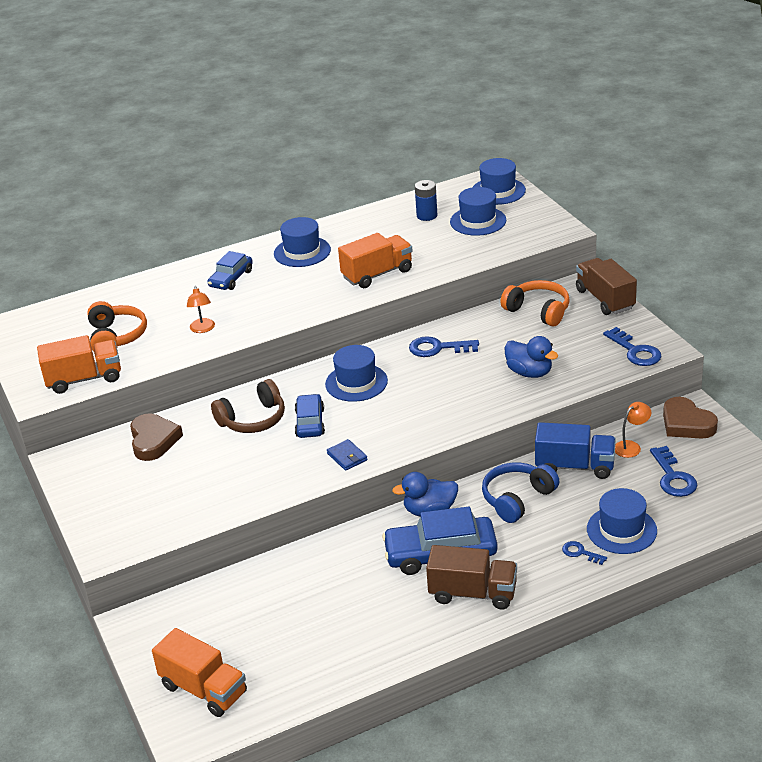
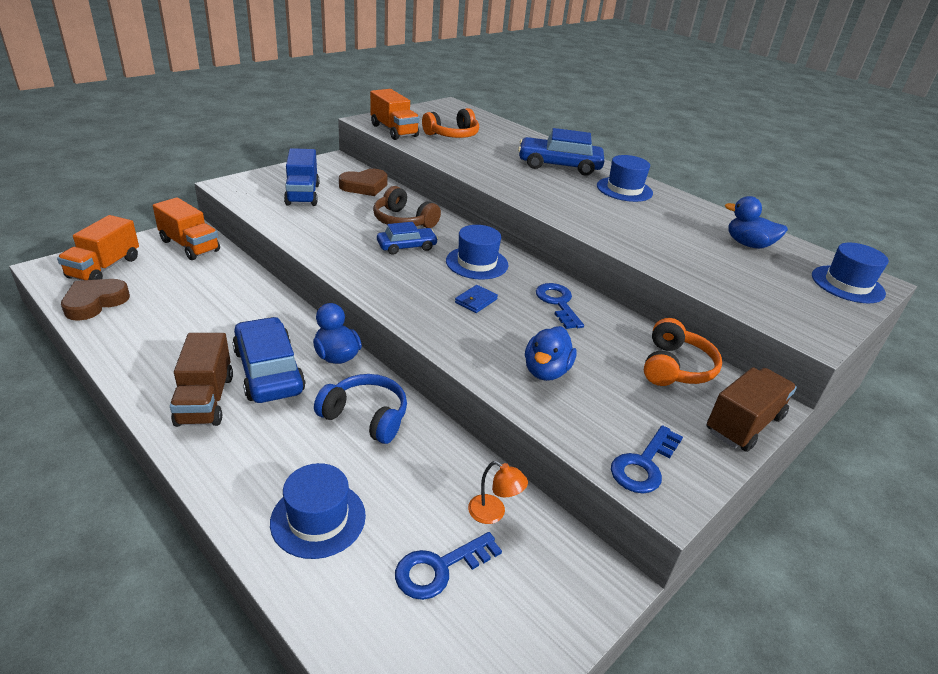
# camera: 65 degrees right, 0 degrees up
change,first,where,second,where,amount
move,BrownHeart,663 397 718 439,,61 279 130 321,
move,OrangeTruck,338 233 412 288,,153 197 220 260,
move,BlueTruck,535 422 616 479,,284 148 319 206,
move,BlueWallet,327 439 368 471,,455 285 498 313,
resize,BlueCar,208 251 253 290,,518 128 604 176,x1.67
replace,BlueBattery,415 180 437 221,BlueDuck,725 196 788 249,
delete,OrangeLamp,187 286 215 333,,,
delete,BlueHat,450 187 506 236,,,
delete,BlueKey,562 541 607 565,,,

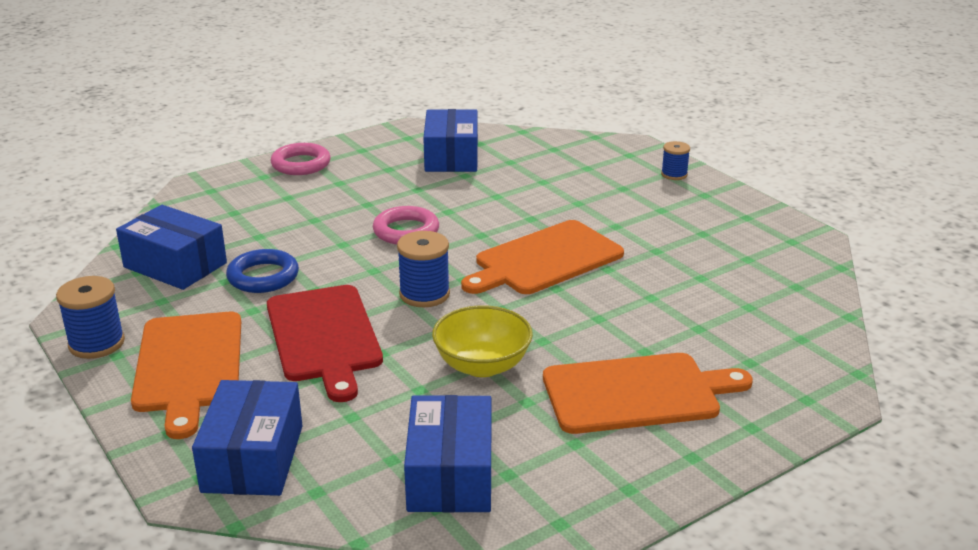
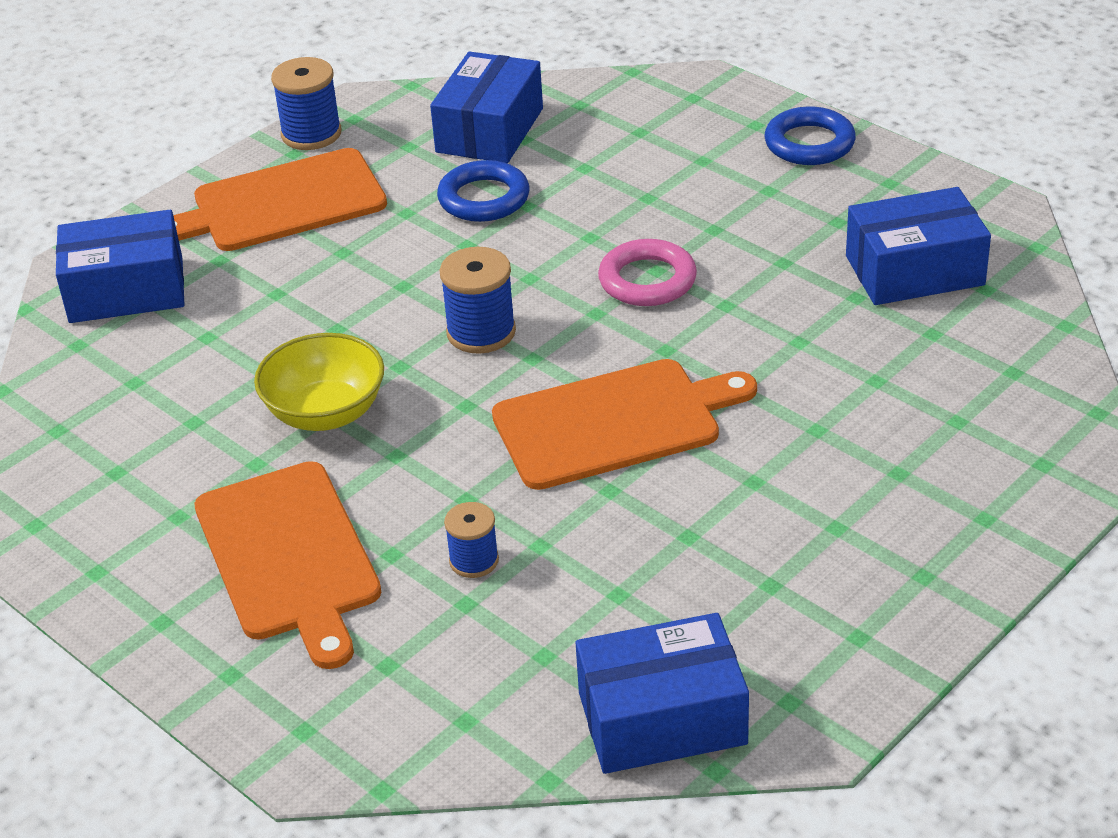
# camera: 80 degrees right, 10 degrees up
change,first,where,second,where,amount
move,BlueSpool,661 141 690 180,,444 502 499 578,
rotate,OrangeCuttingBoard,461 220 624 294,,492 359 757 490,120 degrees clockwise
move,BlueBox,404 395 491 513,,576 613 749 774,
recolor,PinkRing,270 143 331 175,BlueRing,765 107 856 165,
delete,RedCuttingBoard,267 285 383 402,,,

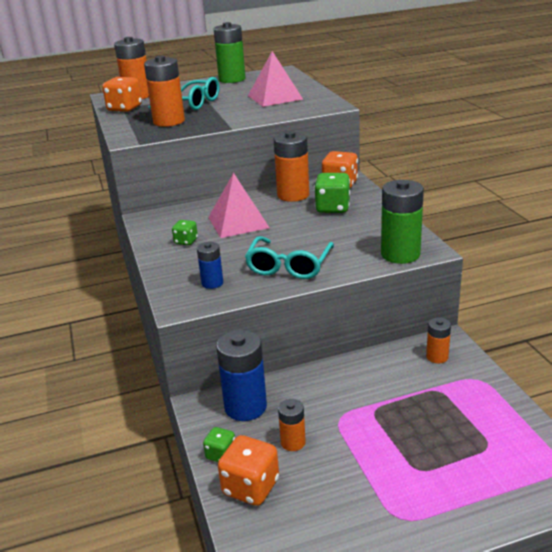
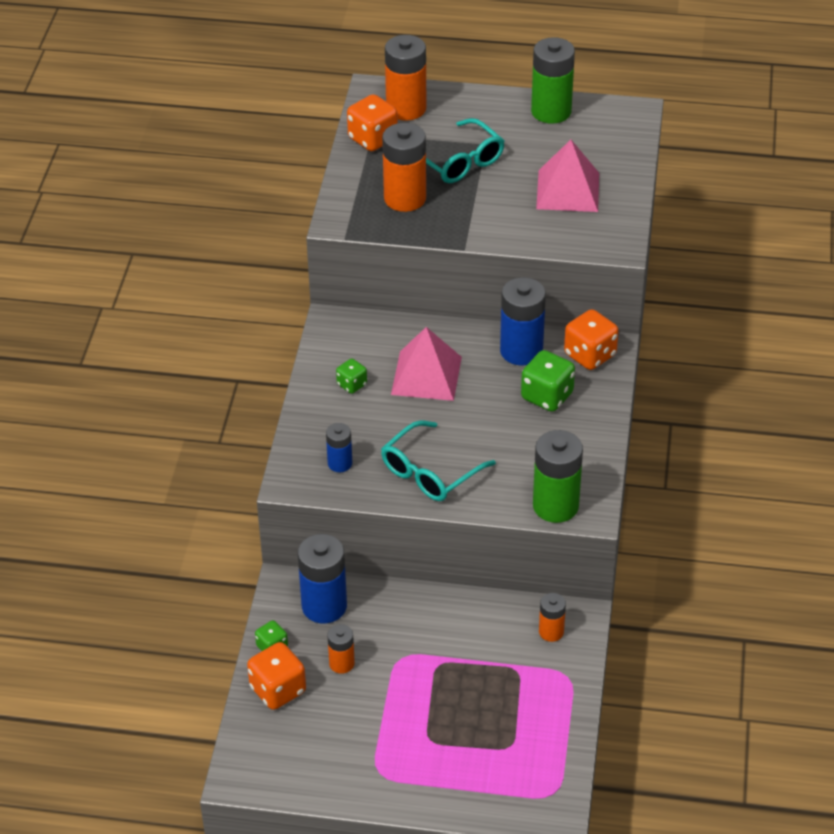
# camera: 25 degrees right, 15 degrees up
change,first,where,second,where,amount
recolor,OrangeBattery,274 131 309 202,BlueBattery,500 277 546 365,

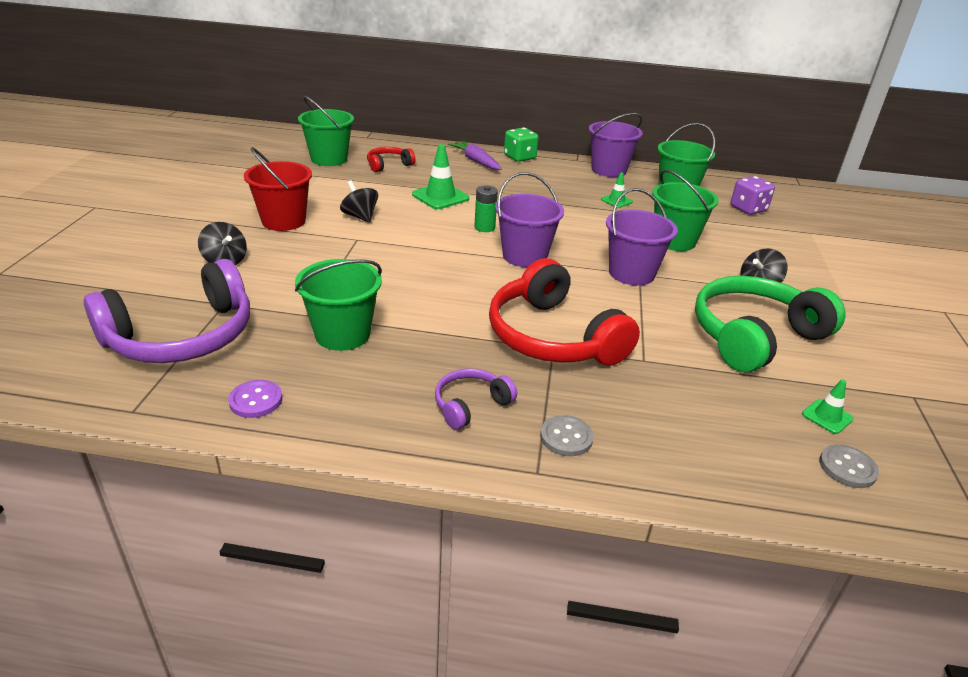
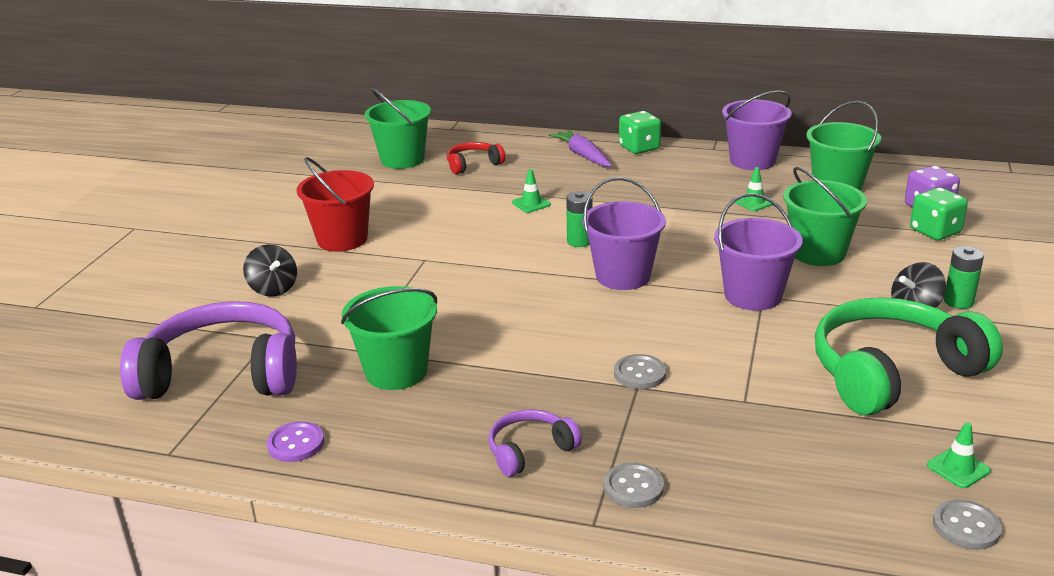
# camera: 10 degrees right, 5 degrees down
change,first,where,second,where,amount
rotate,PurpleHeadphones,84 259 250 363,,120 301 297 400,150 degrees counterclockwise
resize,GreenTrafficCone,412 144 469 209,,512 169 551 213,x0.57
replace,RedHeadphones,489 258 640 366,GreyButton,614 354 666 389,
insert,,,GreenDice,910 187 968 240,
insert,,,GreenBattery,944 246 984 309,
delete,BlackSpinningTop,340 180 378 223,,,

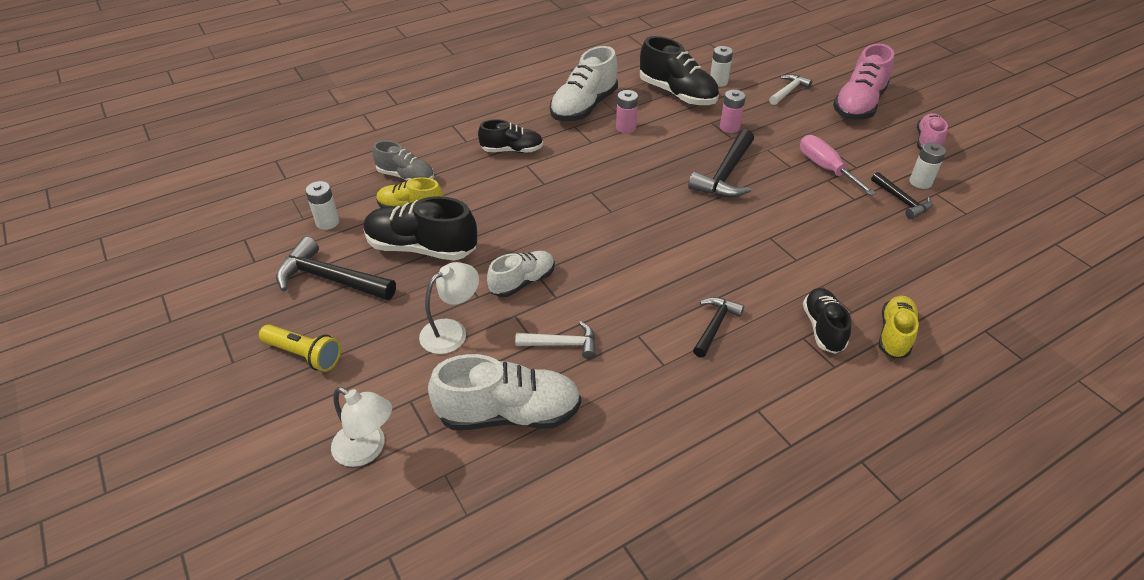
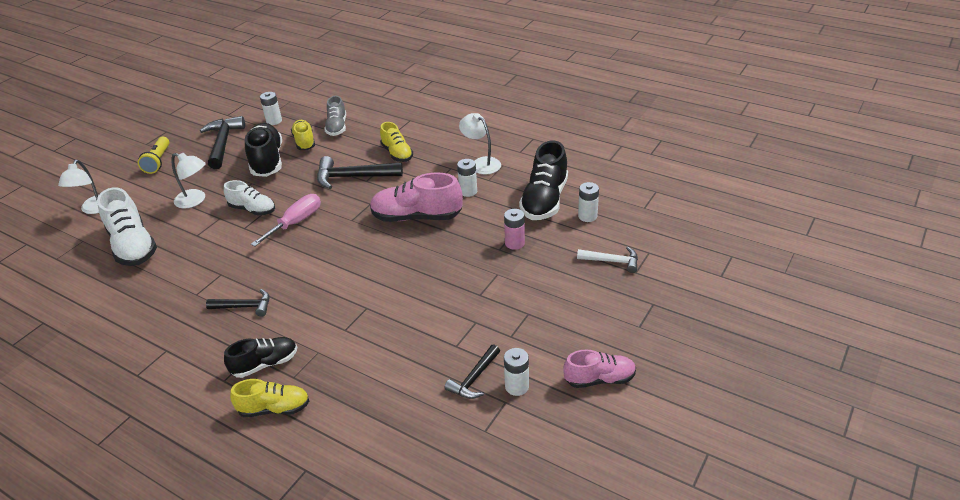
# camera: 65 degrees right, 5 degrees down
change,first,where,second,where,amount
move,PinkScrewdriver,800 135 876 196,,251 194 321 247,
move,BlackHammer,688 129 754 198,,317 156 403 189,
move,PinkShoe,833 44 894 120,,370 172 463 222,
recolor,BlackShoe,478 119 543 153,YellowShoe,380 122 413 162,
recolor,PinkBattery,616 90 638 133,WhiteBattery,457 159 477 197,
replace,WhiteShoe,550 46 618 121,WhiteLamp,459 113 501 175,
delete,WhiteHammer,515 321 596 359,,,

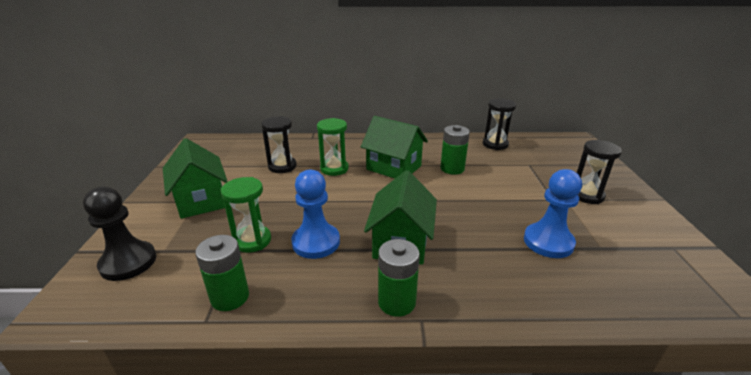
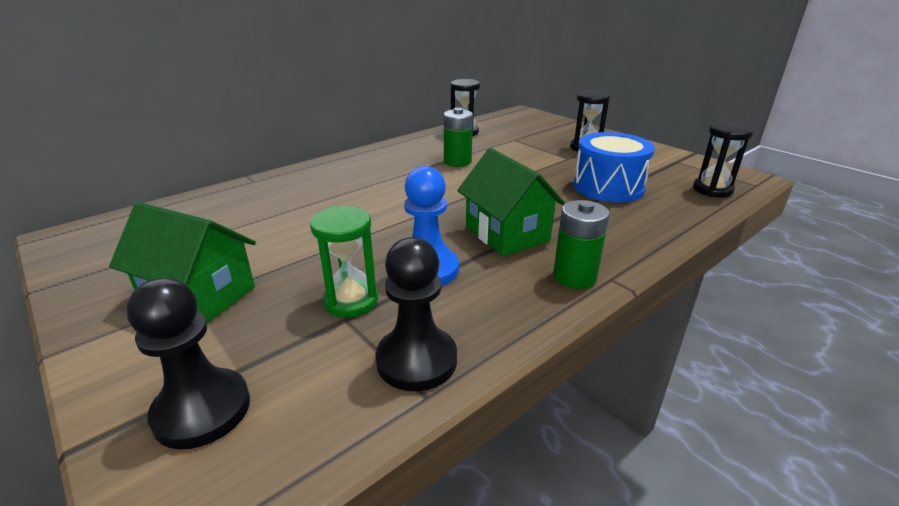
# camera: 40 degrees left, 0 degrees up
change,first,where,second,where,amount
replace,GreenBattery,195 235 249 311,BlackPawn,375 237 457 391,
replace,BluePawn,524 169 582 258,BlueDrum,573 132 655 203,
move,BlackHourglass,261 116 297 173,,693 121 754 198,
delete,GreenHourglass,317 118 349 176,,,
delete,GreenHouse,361 116 428 179,,,

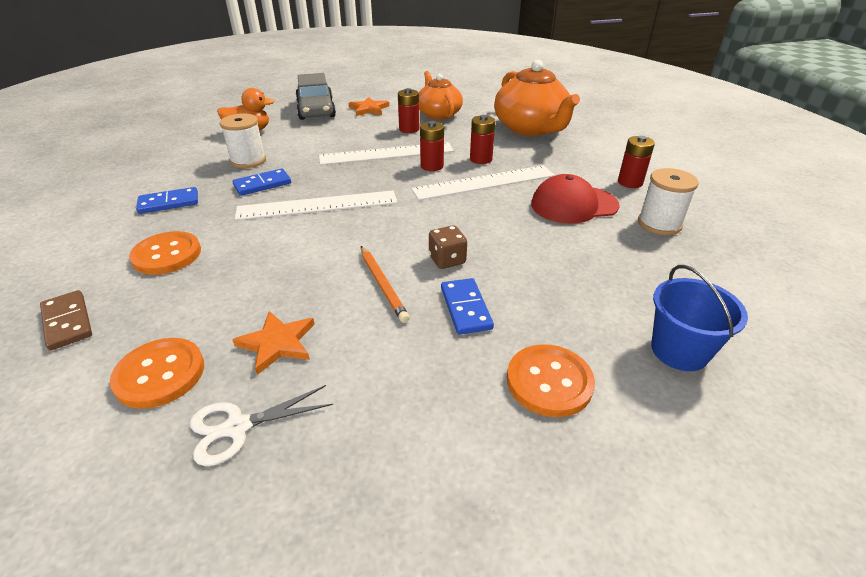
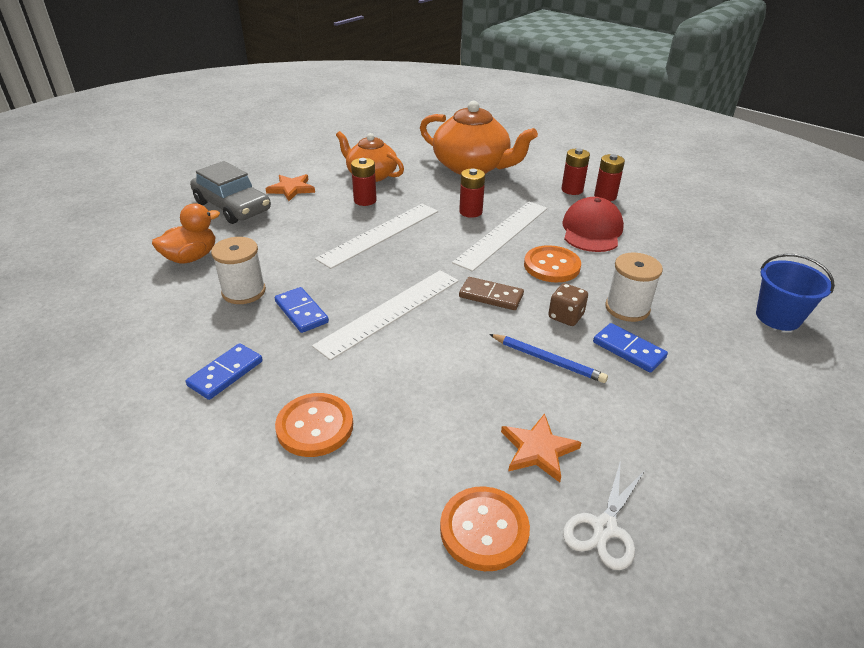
# camera: 35 degrees left, 0 degrees up
change,first,where,second,where,amount
rotate,BlueDomino,232 169 291 196,,275 287 329 333,60 degrees counterclockwise
move,BrownDomino,40 290 92 350,,459 277 524 310,
recolor,OrangePencil,361 246 410 323,BluePencil,489 334 608 383,
move,OrangeButton,507 344 595 417,,524 245 581 282,
move,RedBattery,420 121 444 171,,561 148 590 195,
rotate,RedCap,531 174 620 224,,563 197 624 252,150 degrees clockwise
move,WhiteSpool,638 168 699 235,,605 253 663 322,

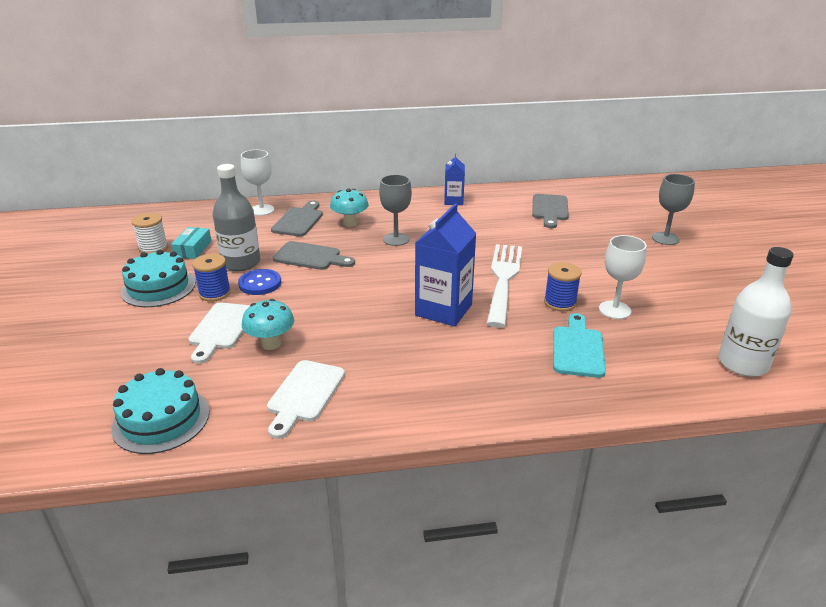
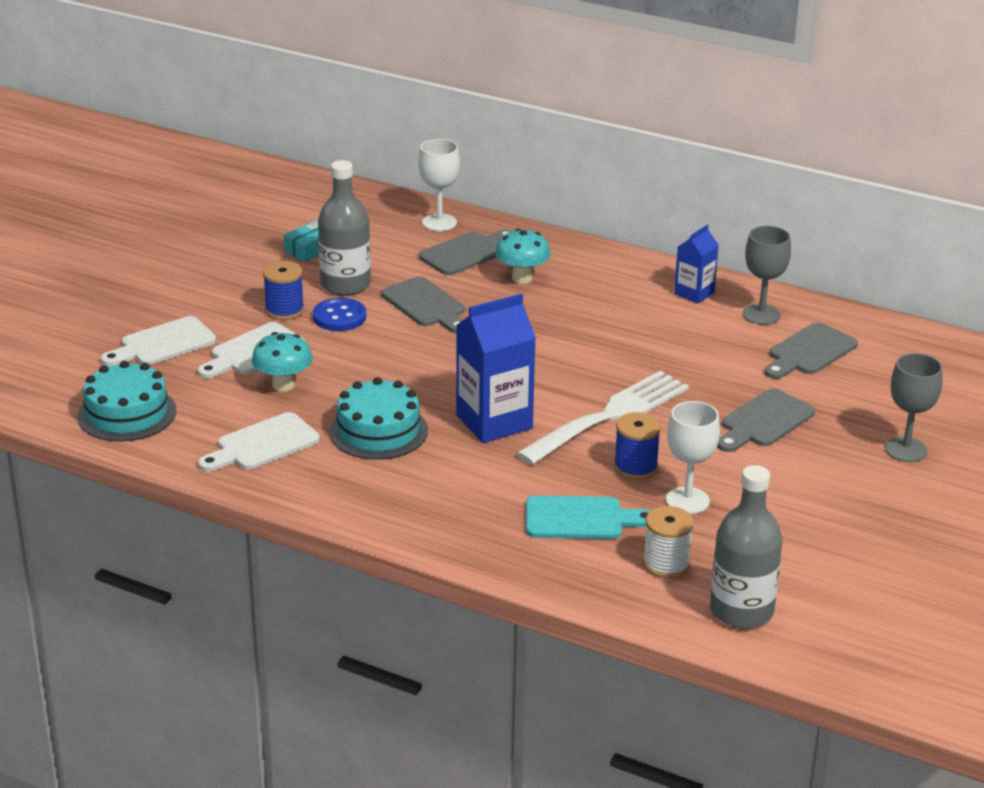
# camera: 35 degrees right, 0 degrees up
change,first,where,second,where,amount
insert,,,WhiteCuttingBoard,101 316 216 366,
move,TurquoiseCake,121 250 195 307,,329 377 428 460,
rotate,TurquoiseCuttingBoard,553 313 606 378,,526 496 651 539,45 degrees clockwise
move,WhiteSpool,131 213 168 254,,643 506 694 579,
recolor,WhiteBottle,719 247 794 377,GreyBottle,710 465 782 629,
insert,,,GreyCuttingBoard,717 388 815 452,
move,GreyGoblet,379 175 412 246,,743 226 791 325,

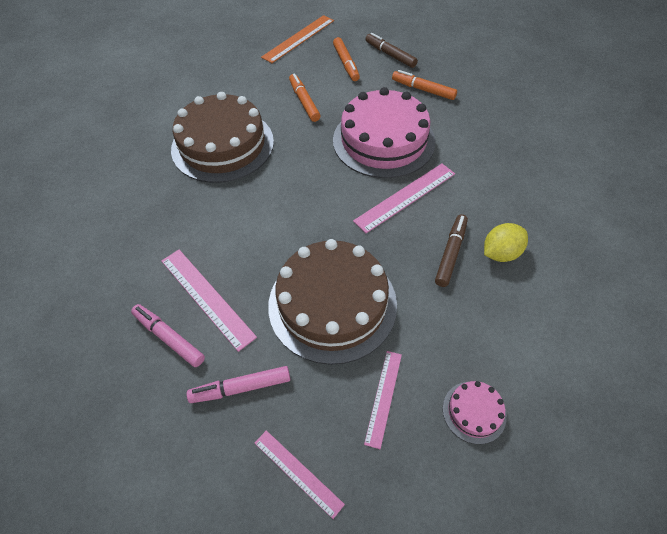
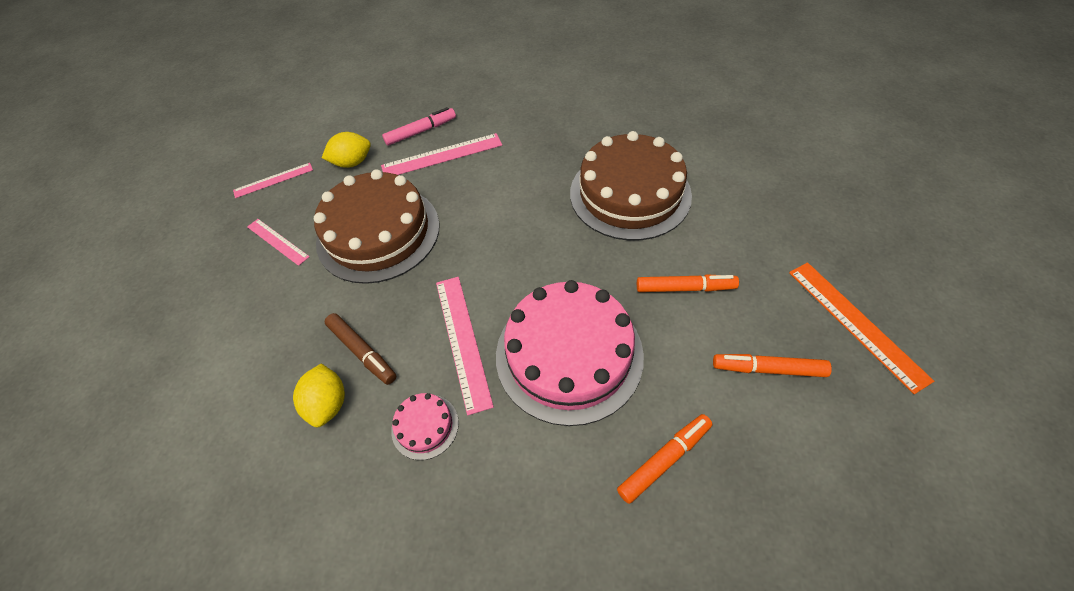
# camera: 115 degrees right, 0 degrees up
change,first,where,second,where,amount
replace,PinkMarker,187 366 290 403,YellowLemon,322 132 371 168,
move,PinkCake,443 381 507 444,,391 393 459 460,
delete,BrownMarker,366 33 418 68,,,

